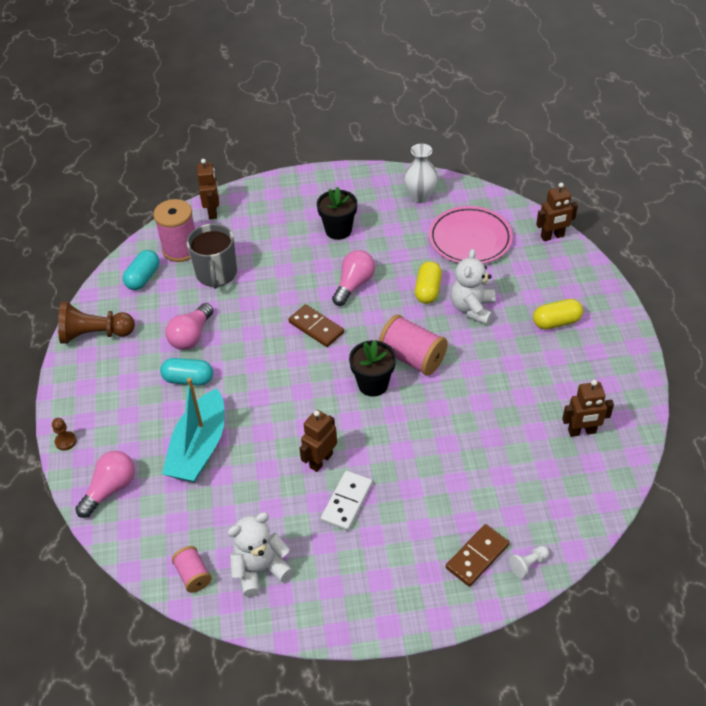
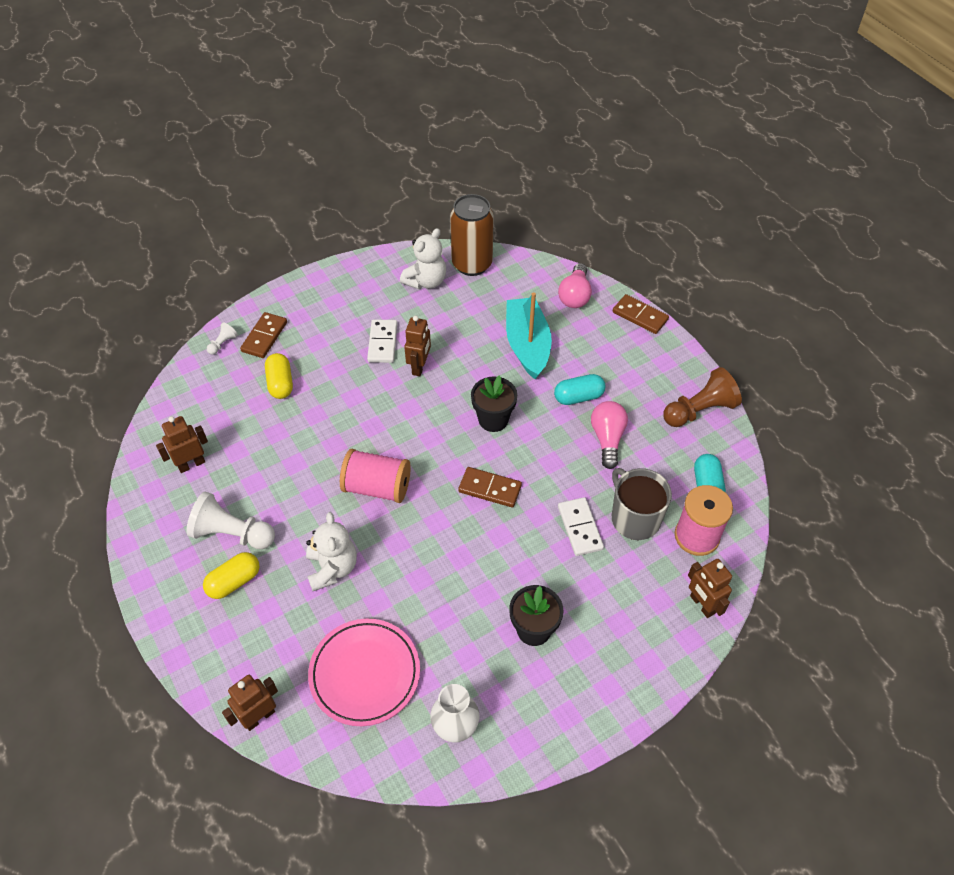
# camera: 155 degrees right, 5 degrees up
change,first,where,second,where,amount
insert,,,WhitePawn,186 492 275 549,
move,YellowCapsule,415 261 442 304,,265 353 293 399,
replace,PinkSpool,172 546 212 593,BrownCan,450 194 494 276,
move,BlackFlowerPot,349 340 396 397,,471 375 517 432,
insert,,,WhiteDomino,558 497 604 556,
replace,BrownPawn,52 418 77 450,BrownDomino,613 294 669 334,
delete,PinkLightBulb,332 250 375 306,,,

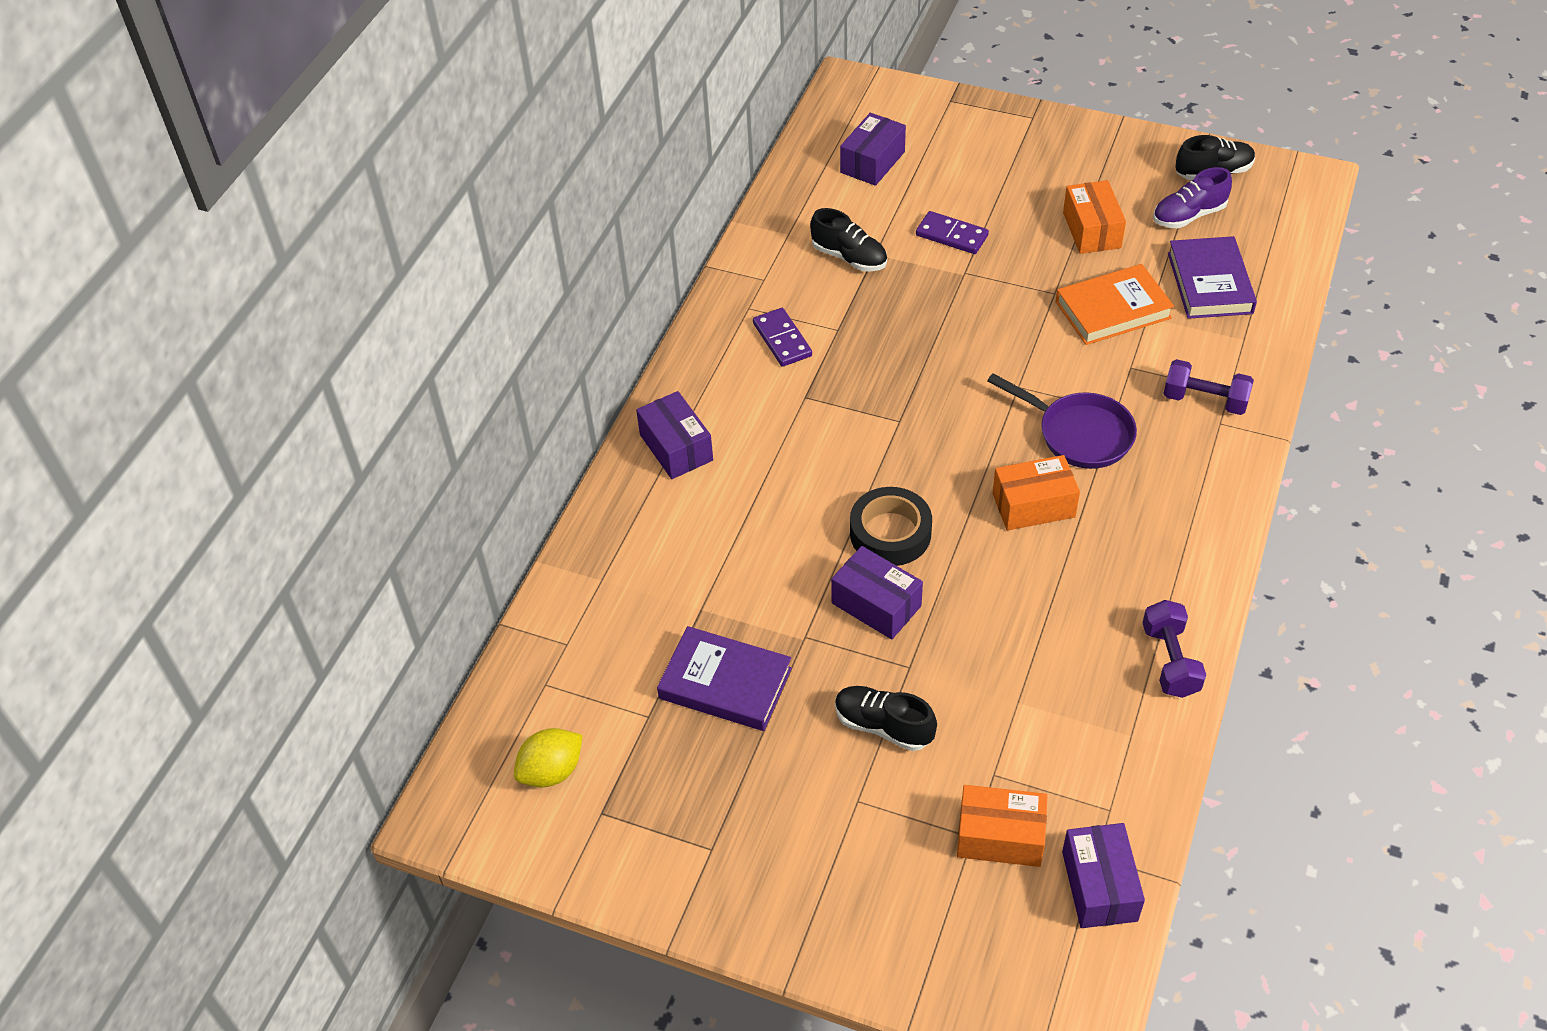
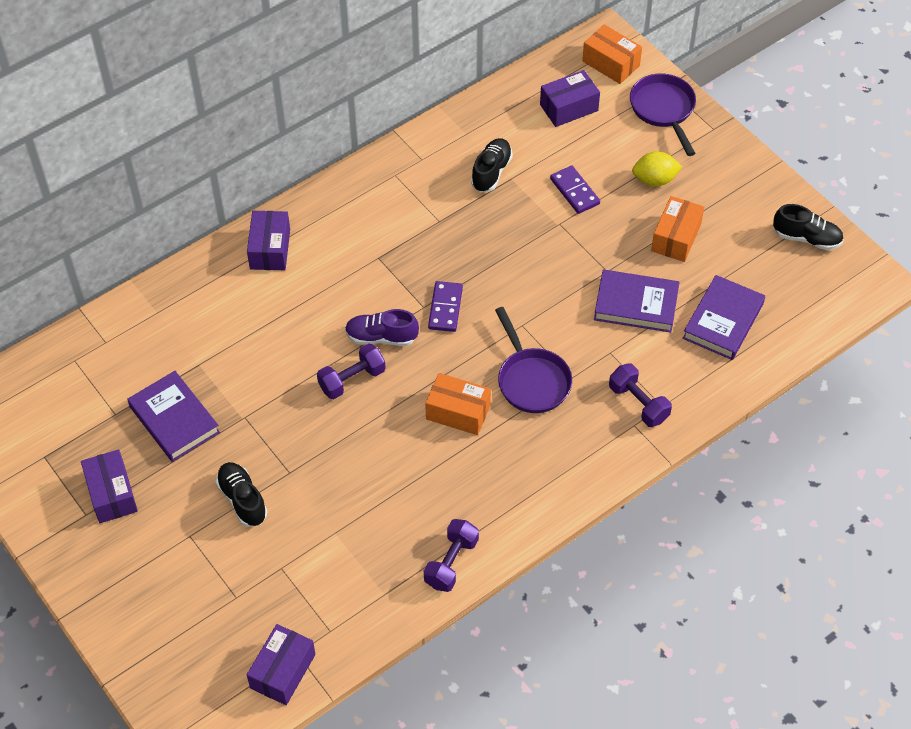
# camera: 30 degrees right, 5 degrees up
change,first,where,second,where,amount
move,PurpleBox,831 546 923 640,,81 449 138 523,
replace,BlackTape,850 487 932 566,PurpleDumbbell,317 344 385 399,
move,PurpleShoe,1153 167 1232 228,,345 309 419 346,
move,PurpleDomino,753 308 812 367,,428 281 463 332,
rotate,BlackShoe,810 208 887 272,,471 138 513 192,135 degrees counterclockwise
move,OrangeBox,957 785 1048 867,,582 24 642 84,
recolor,OrangeBook,1055 264 1174 345,PurpleBook,594 270 680 333,
insert,,,PurplePan,630 73 696 156,
move,YellowLemon,514 728 583 787,,632 151 682 187,

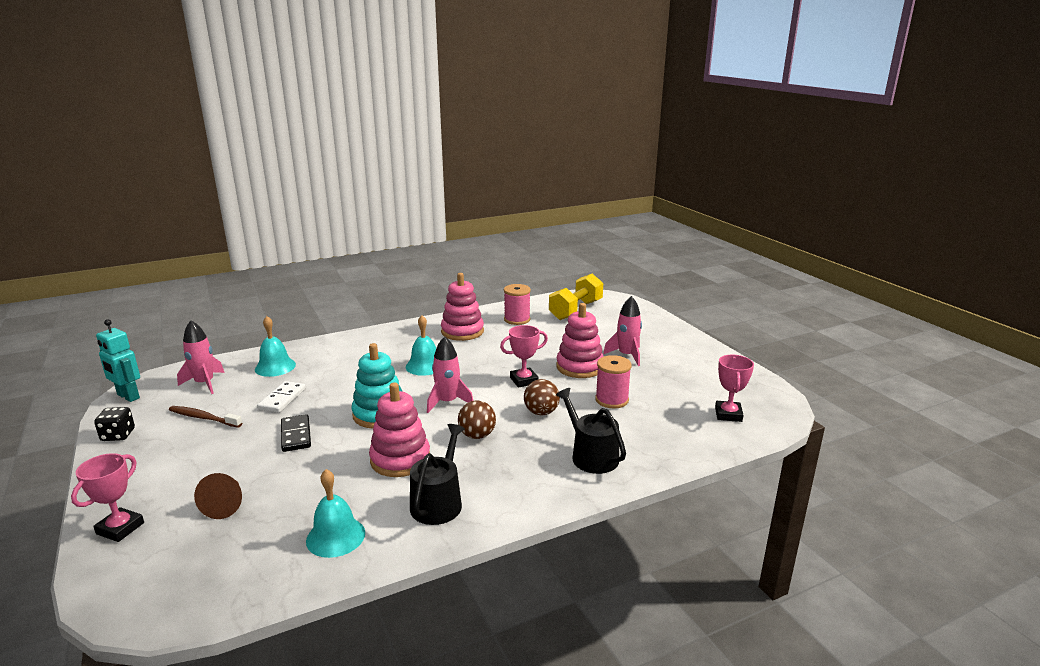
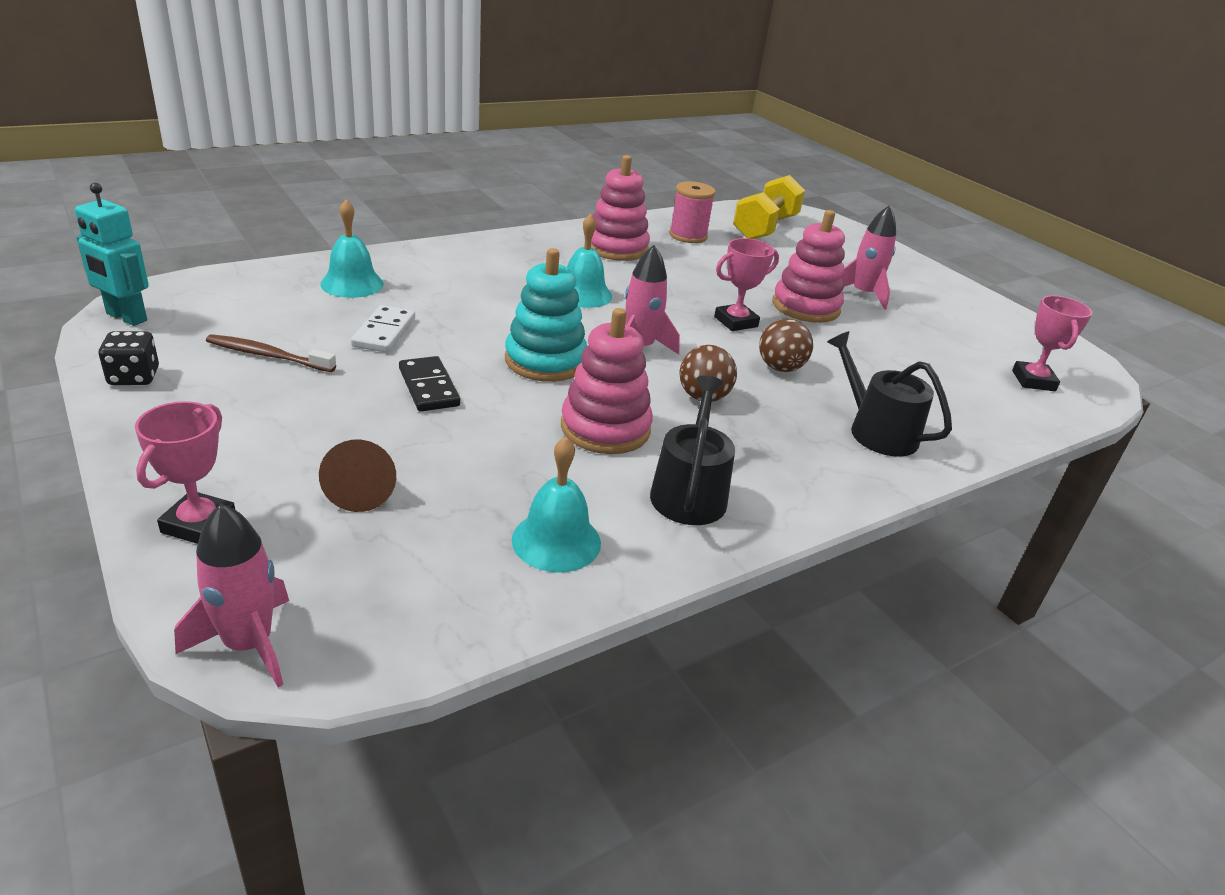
# camera: 10 degrees left, 10 degrees up
change,first,where,second,where,amount
move,PinkRocket,177 320 225 394,,174 503 289 688,
delete,PinkSpool,595 355 632 408,,,

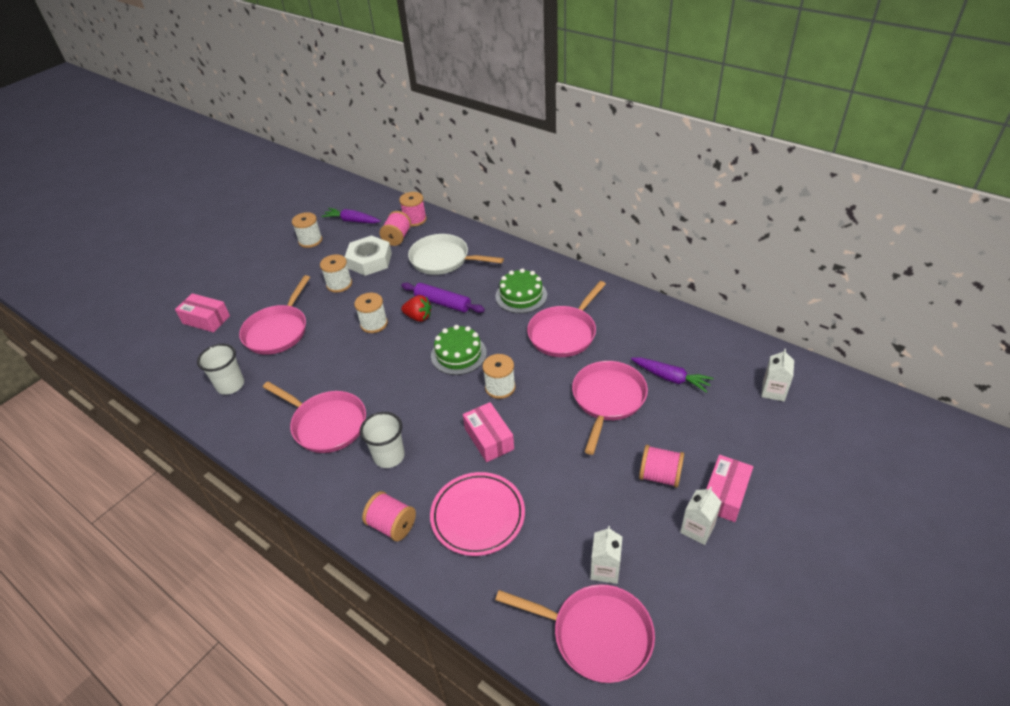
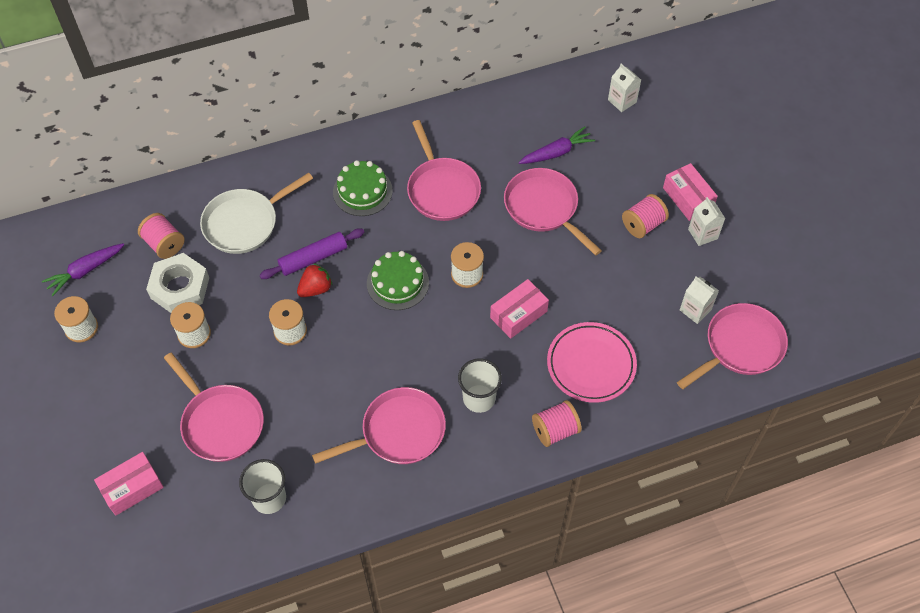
# camera: 60 degrees left, 15 degrees up
change,first,where,second,where,amount
rotate,PinkBox,463 402 514 462,,490 279 549 339,45 degrees counterclockwise
delete,PinkSpool,399 192 427 226,,,

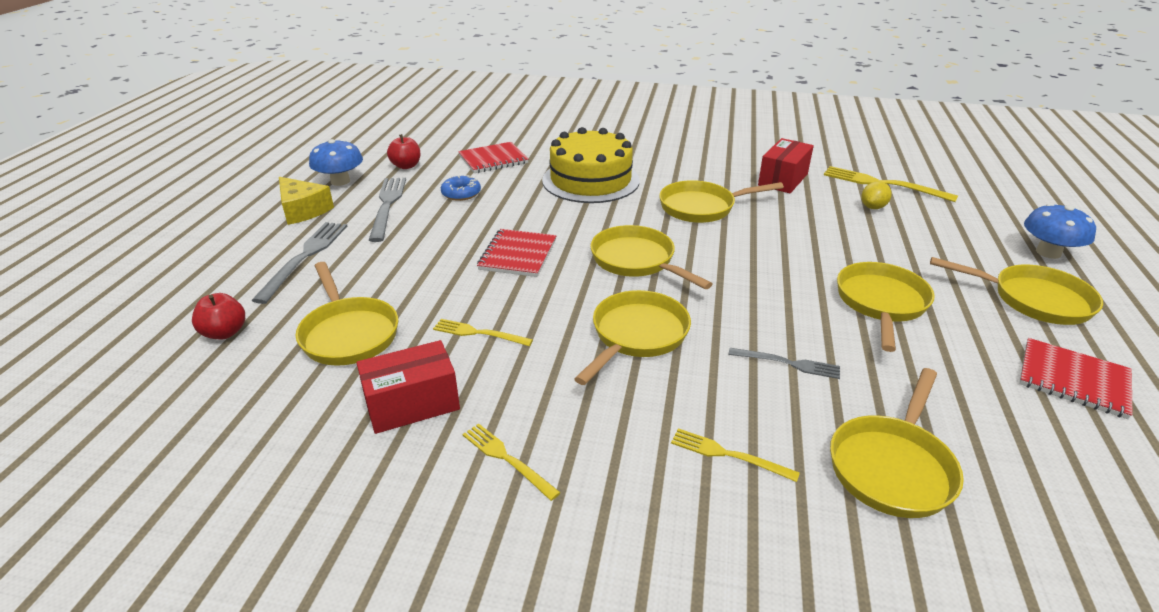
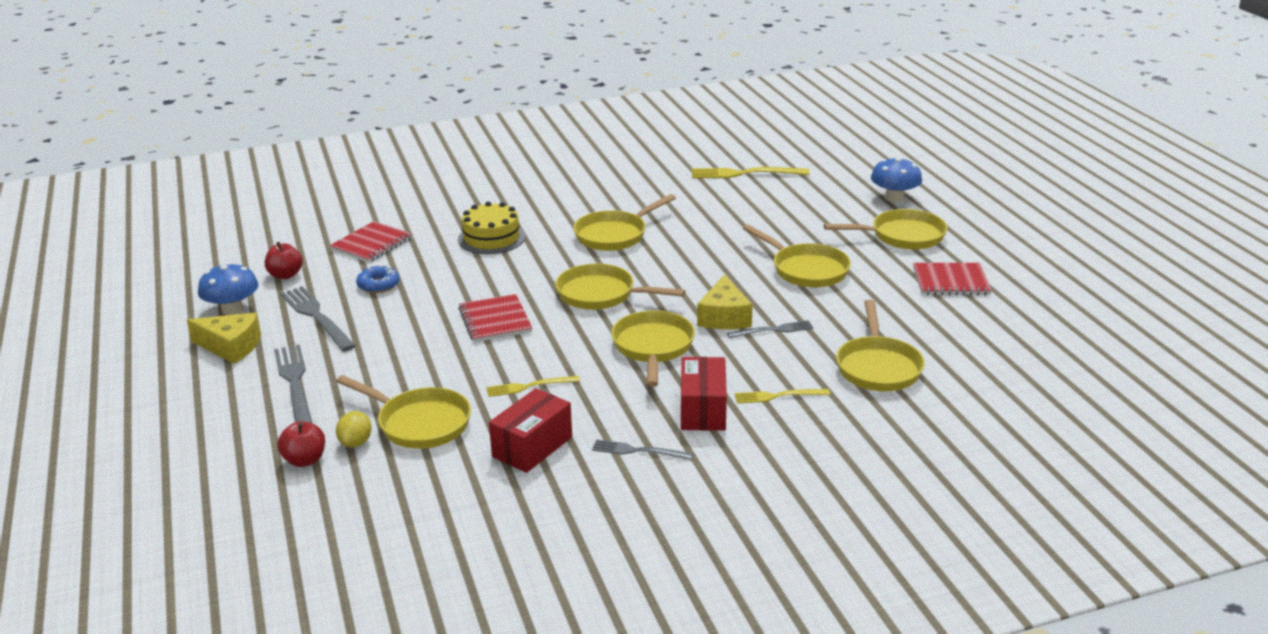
# camera: 30 degrees left, 5 degrees down
change,first,where,second,where,amount
move,YellowLemon,861 181 892 209,,336 411 372 448,
resize,YellowCake,542 127 640 203,,458 201 525 254,x0.66
recolor,YellowFork,463 423 561 501,GreyFork,592 439 693 460,
move,RedBox,758 138 814 193,,681 357 727 431,
insert,,,YellowCheese,697 274 753 329,
rotate,YellowPan,837 262 934 352,,743 224 851 288,150 degrees clockwise

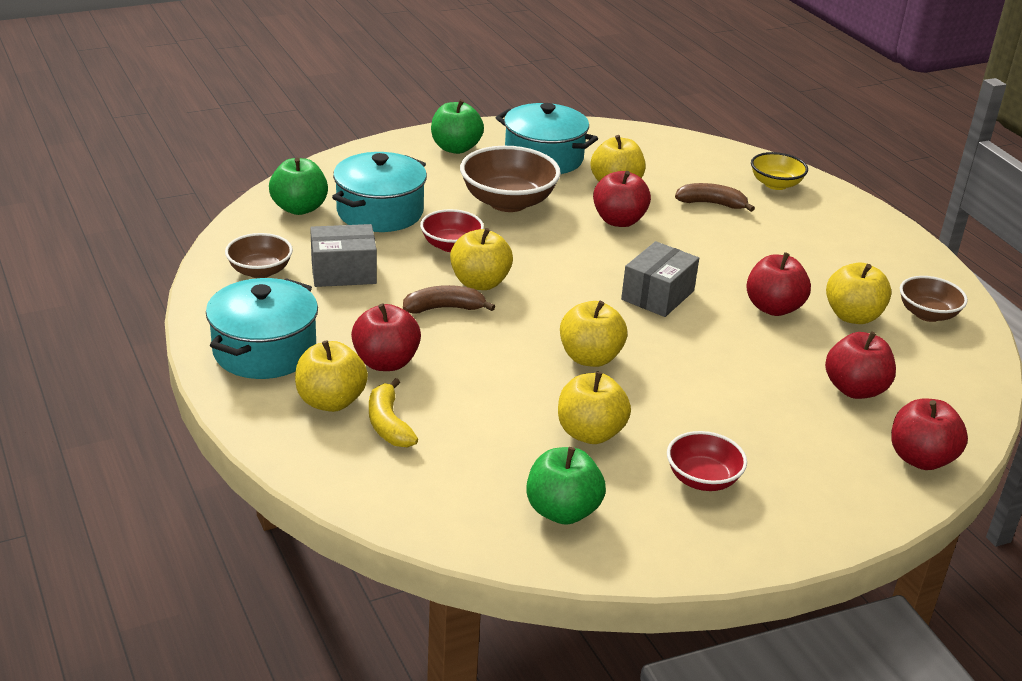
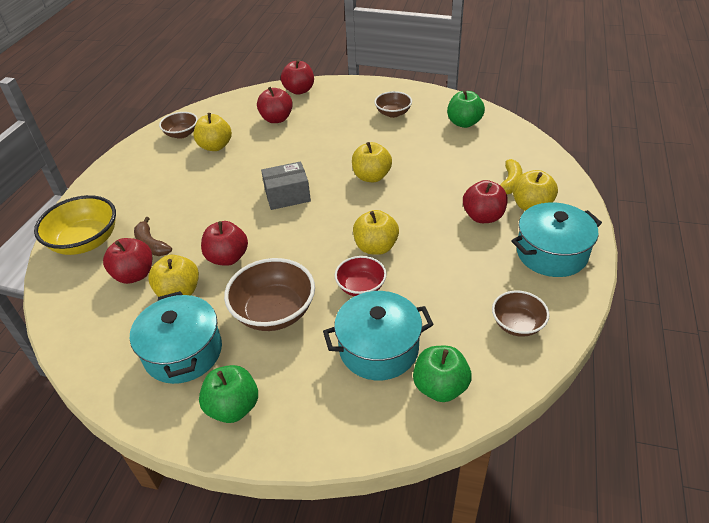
# camera: 135 degrees left, 10 degrees up
change,first,where,second,where,amount
resize,YellowBowl,751 152 808 190,,34 195 116 255,x1.67
move,RedApple,746 252 811 316,,103 238 152 284,
recolor,RedBowl,667 431 747 491,BrownBowl,374 91 412 118,
delete,GreyBox,310 224 377 287,,,
delete,BrownBanana,403 285 495 314,,,
delete,YellowApple,558 372 631 444,,,

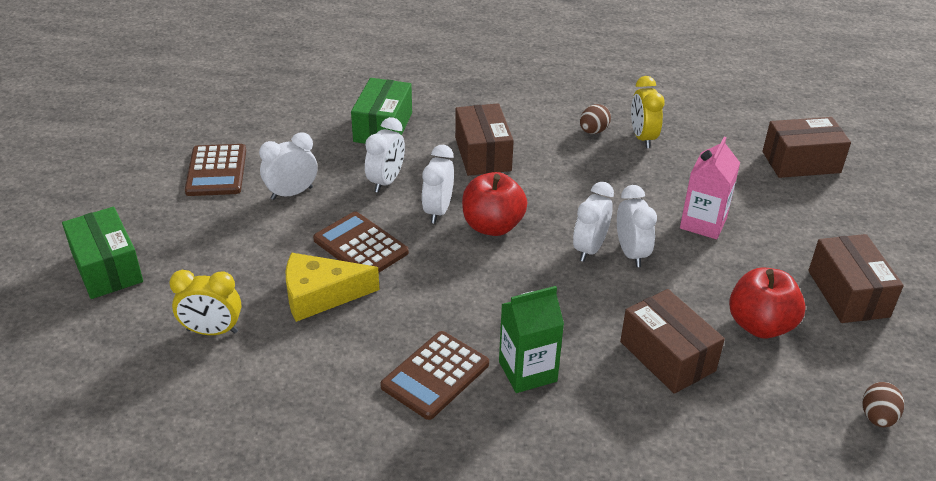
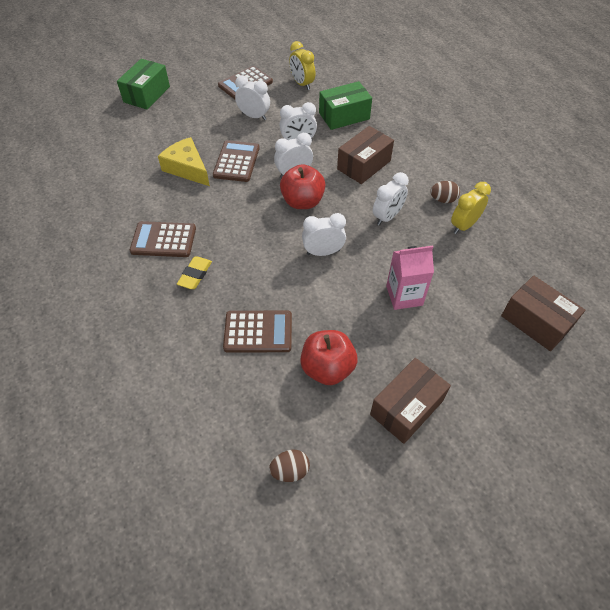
# camera: 55 degrees right, 15 degrees up
change,first,where,second,where,amount
replace,GreenCarton,499 286 564 393,YellowEraser,177 256 212 289,
replace,BrownBox,620 289 725 394,BrownCalculator,223 311 292 352,
move,YellowClock,169 270 241 335,,289 41 315 90,
move,WhiteClock,617 185 657 267,,373 172 409 226,

